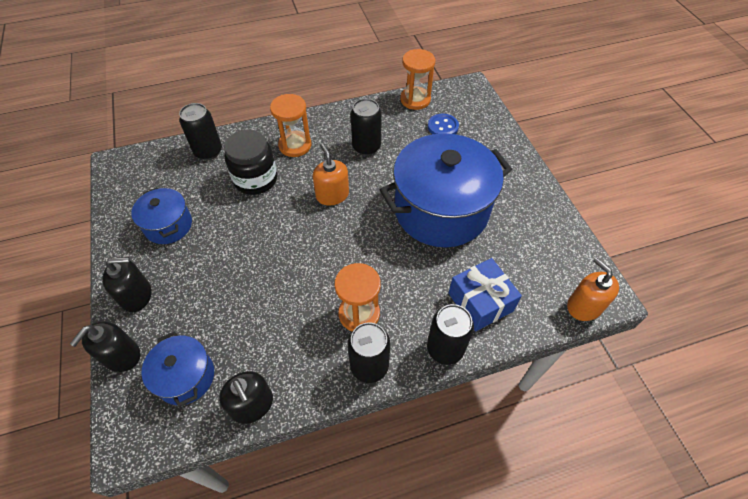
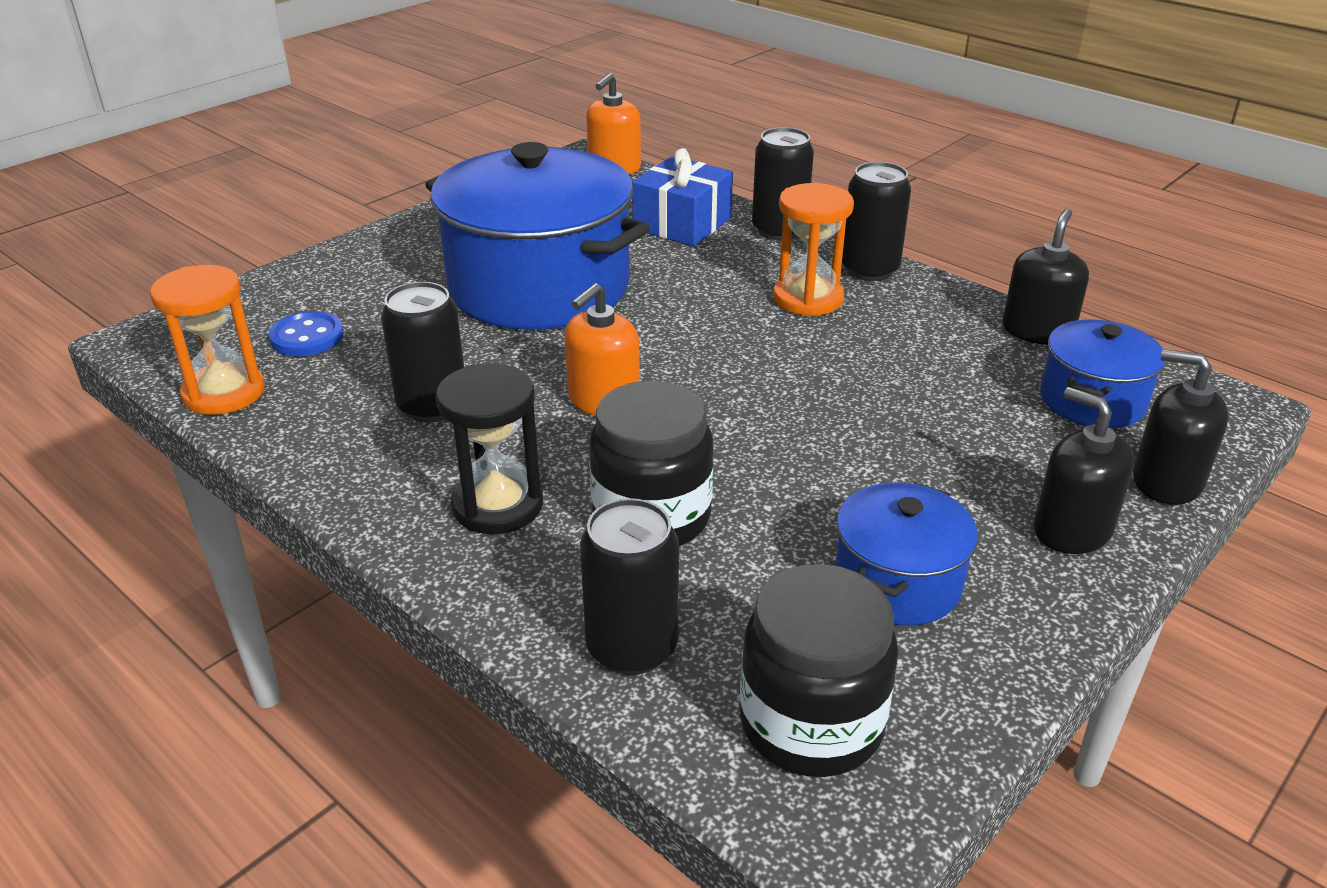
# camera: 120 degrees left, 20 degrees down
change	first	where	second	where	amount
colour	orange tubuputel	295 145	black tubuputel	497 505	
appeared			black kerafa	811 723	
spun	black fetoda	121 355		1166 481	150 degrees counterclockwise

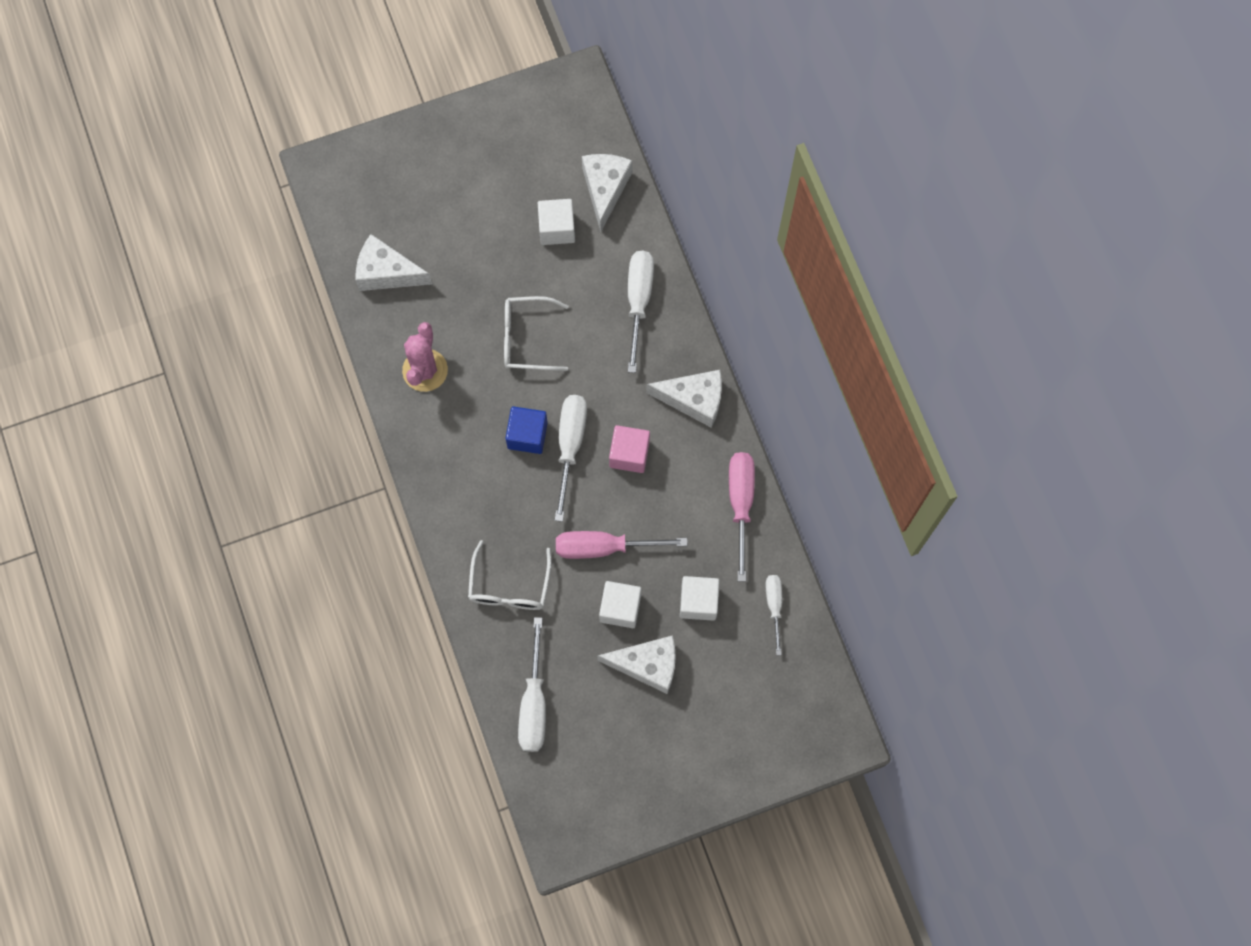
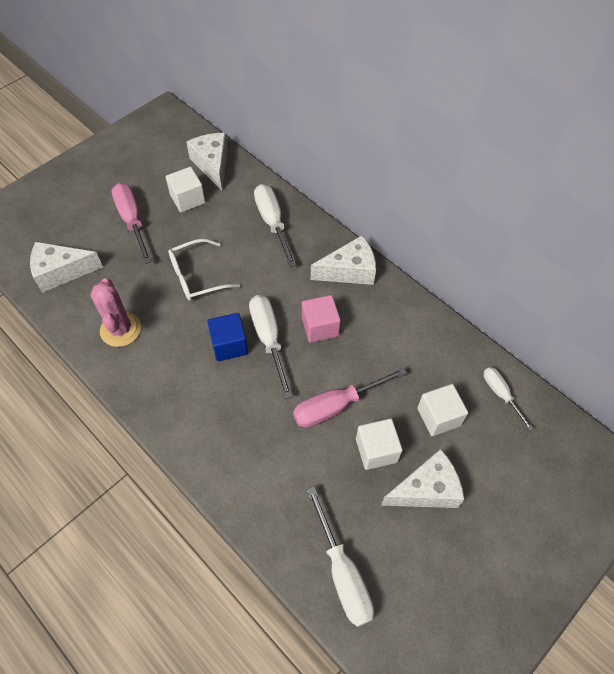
# camera: 25 degrees left, 15 degrees down
change	first	where	second	where	amount
relocated	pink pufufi	740 503		132 221	
missing	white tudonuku	509 586			

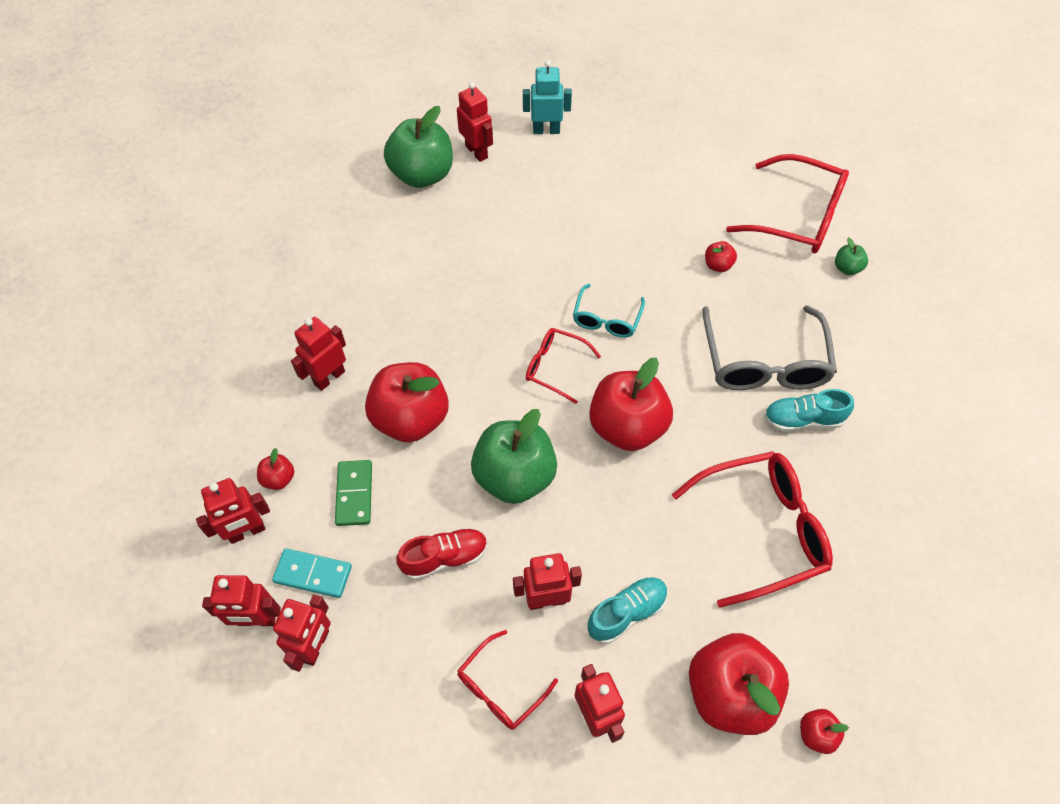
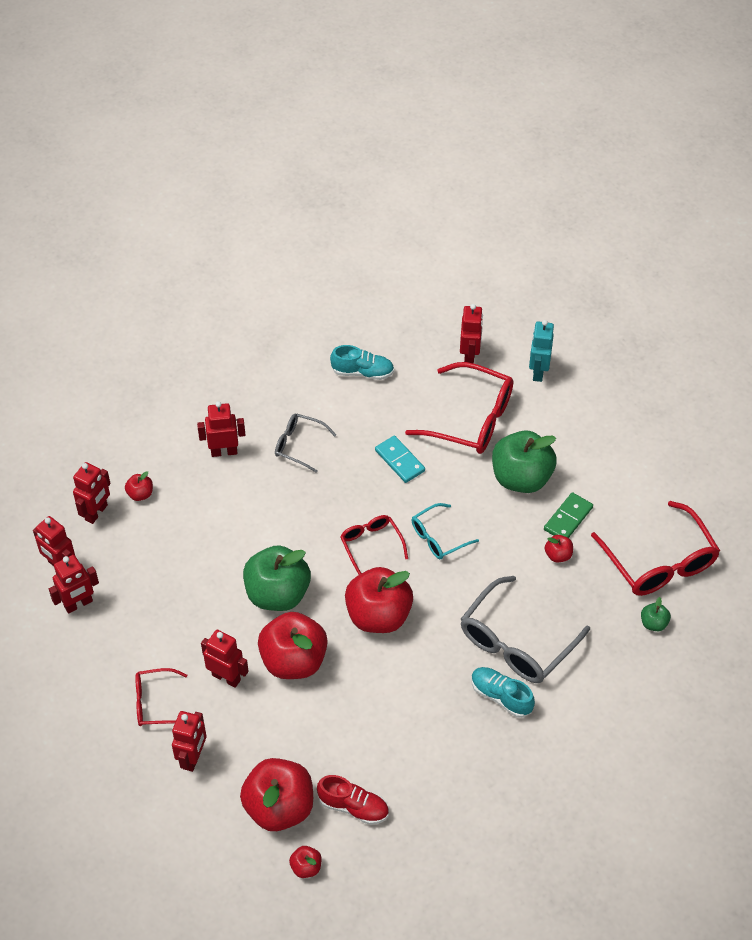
# camera: 40 degrees right, 5 degrees down
change	first	where	second	where	amount
spun	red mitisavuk	247 532		96 512	75 degrees counterclockwise
relocated	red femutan	411 419		293 660	
appeared			grey tudonuku	299 445	
relocated	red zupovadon	444 558		353 806	
relocated	turquoise zupovadon	626 613		362 372	
relocated	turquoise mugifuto	313 574		399 461	
relocated	red tudonuku	761 530		471 419	
relocated	green femutan	422 175		521 478	
spun	turquoise mitisavuk	546 130		538 371	120 degrees counterclockwise
relocated	green mugifuto	354 494		568 518	

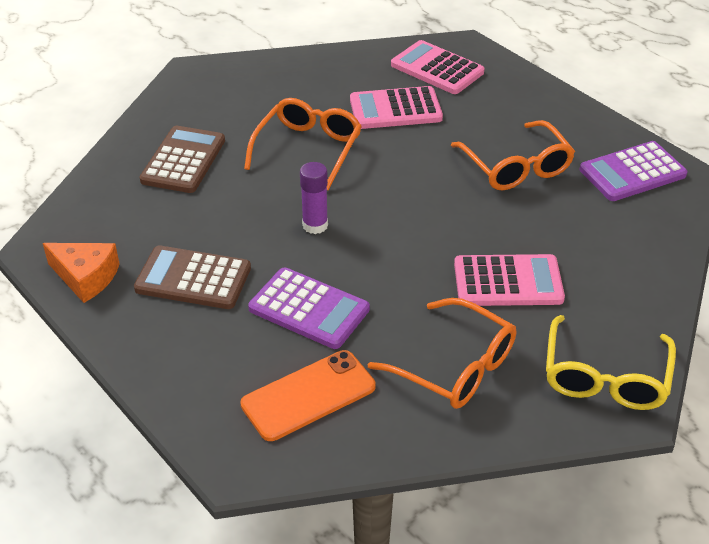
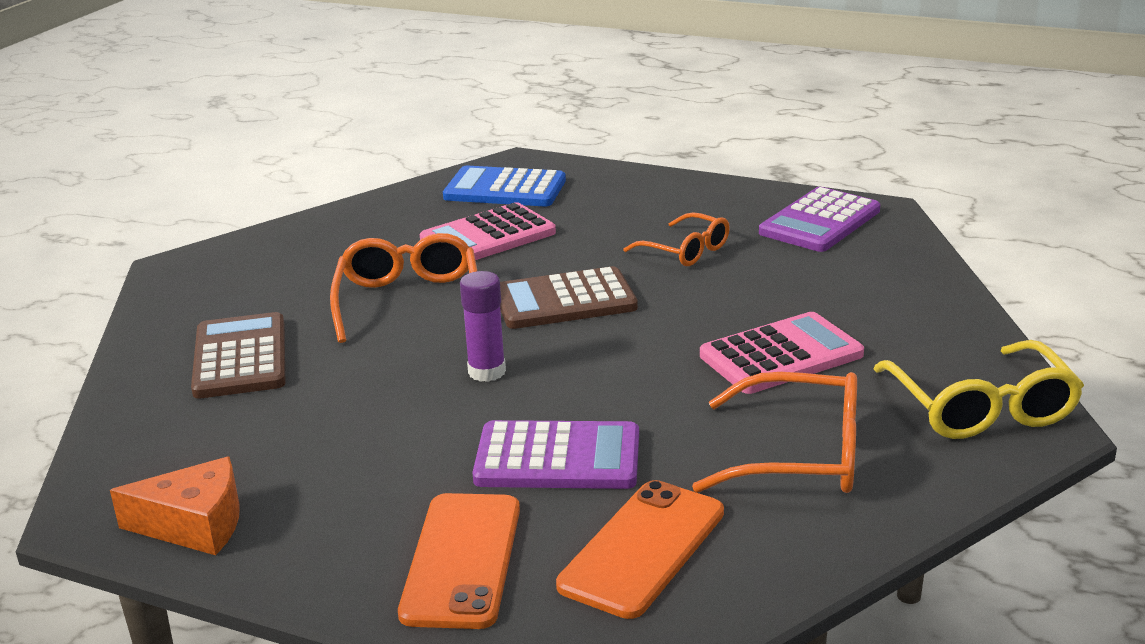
# camera: 25 degrees left, 15 degrees down
change	first	where	second	where	amount
appeared			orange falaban	462 560	
colour	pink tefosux	437 69	blue tefosux	505 189	
relocated	brown tefosux	193 279		565 301	
size	orange tudonuku	516 167		686 251	x0.65

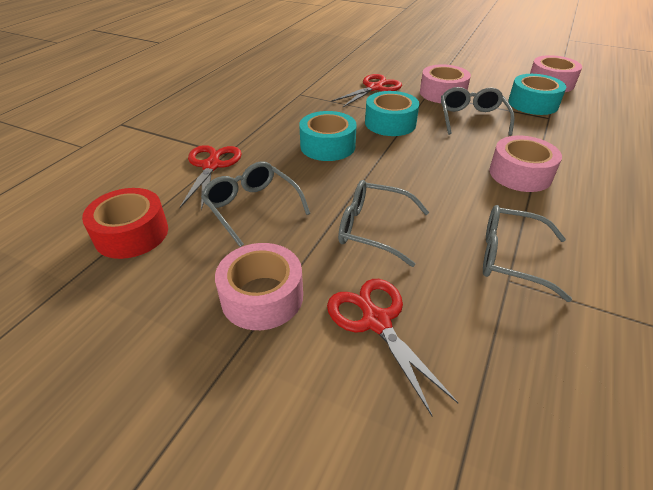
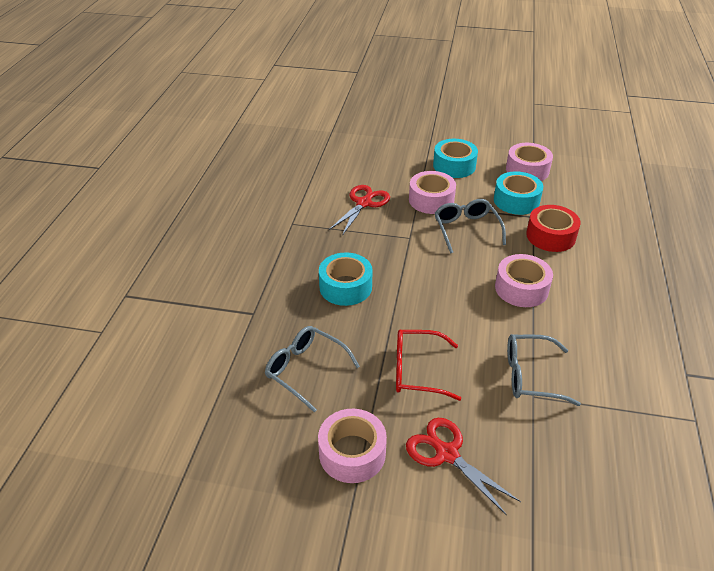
# camera: 15 degrees left, 0 degrees up
change	first	where	second	where	amount
colour	grey tudonuku	372 229	red tudonuku	416 371	
relocated	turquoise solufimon	390 123		454 166	
relocated	red solufimon	131 233		550 236	
missing	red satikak	211 166			

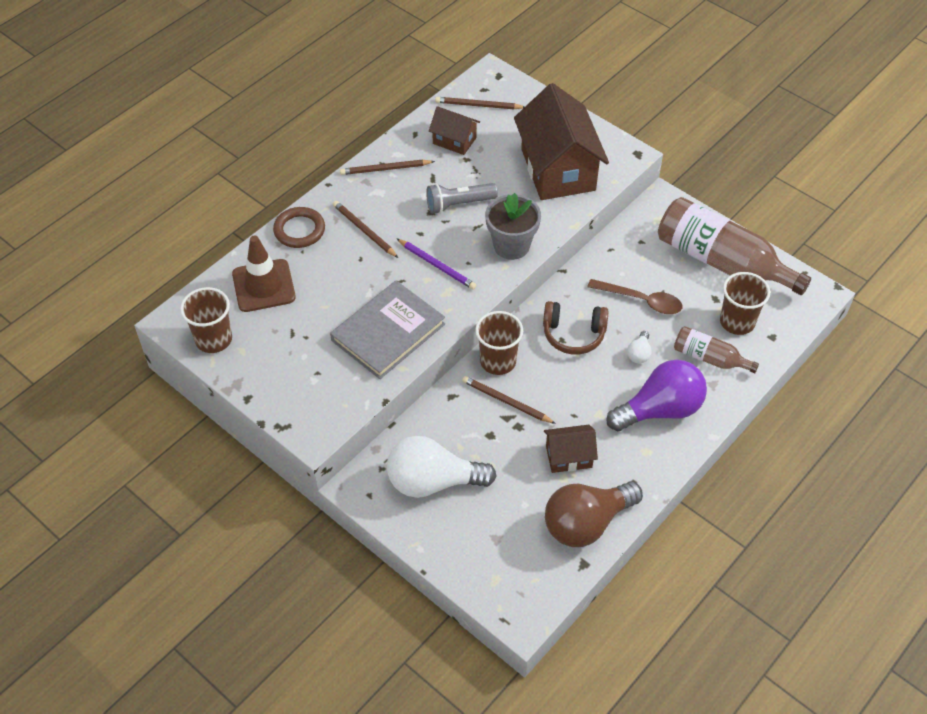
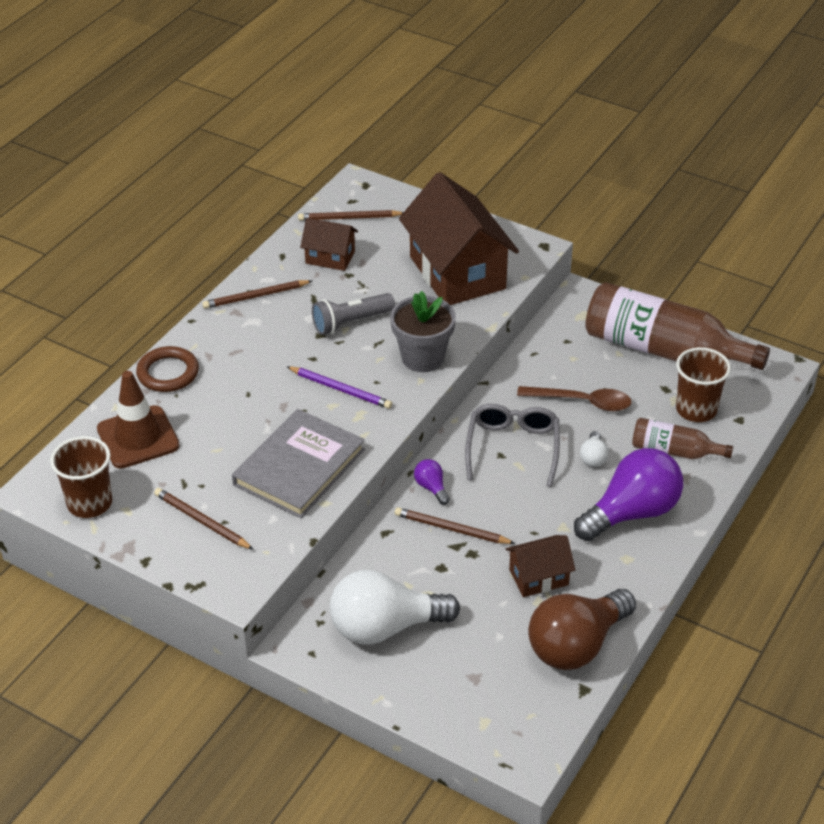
# camera: 10 degrees left, 10 degrees down
change	first	where	second	where	amount
relocated	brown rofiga	364 230		201 521	
exchanged	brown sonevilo	498 361	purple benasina	431 487	
exchanged	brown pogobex	573 334	grey tudonuku	513 447	

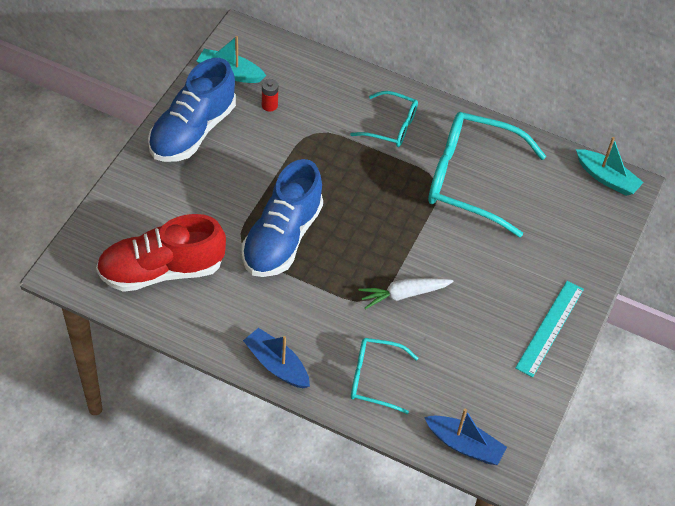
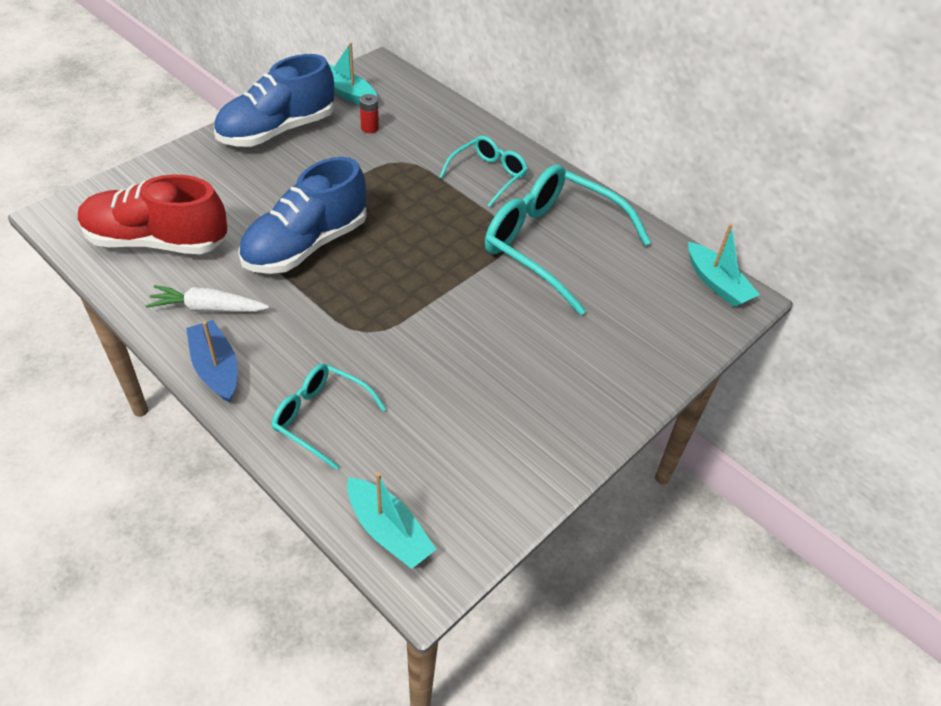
# camera: 20 degrees right, 5 degrees down
change	first	where	second	where	amount
relocated	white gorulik	403 294		208 308	
colour	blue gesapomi	464 445	turquoise gesapomi	388 531	
spun	turquoise tudonuku	391 126		488 175	90 degrees counterclockwise
missing	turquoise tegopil	550 328			

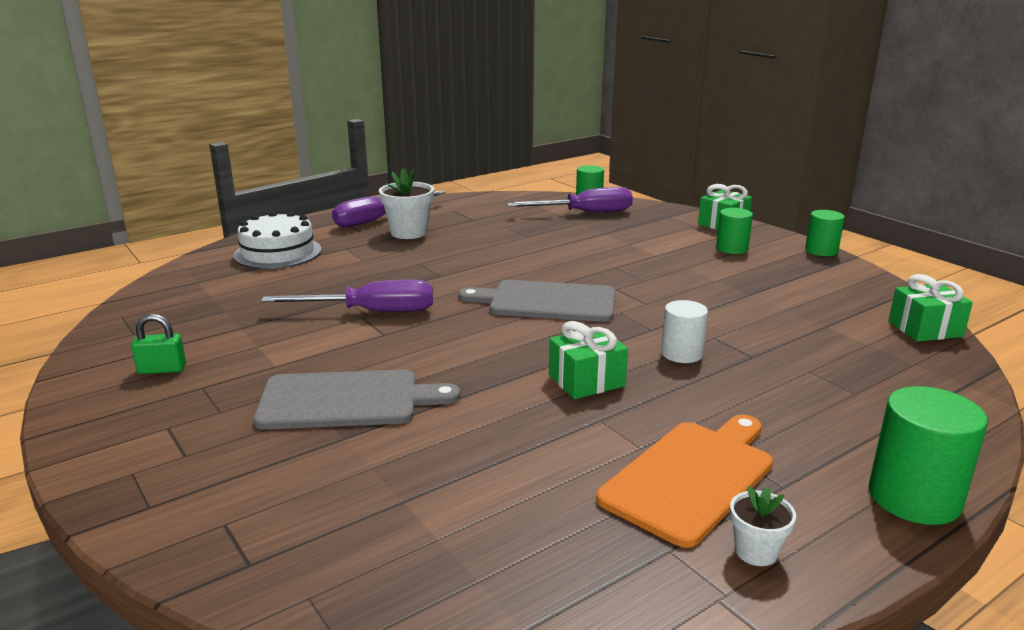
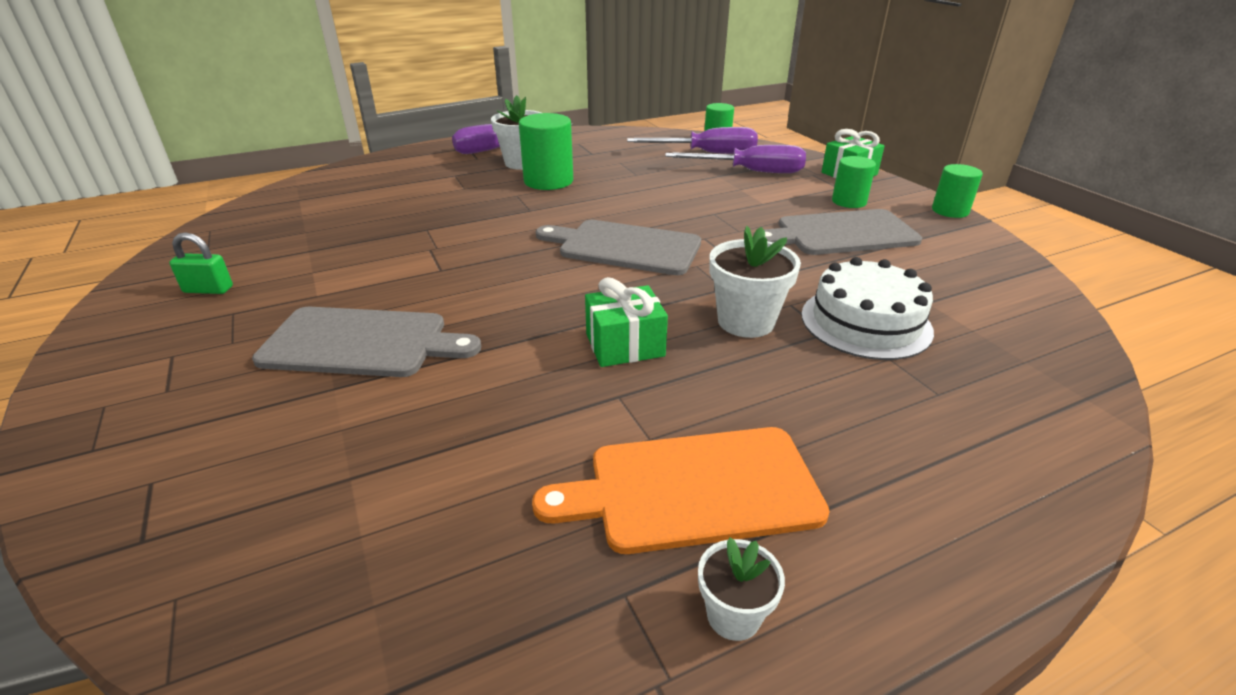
# camera: 10 degrees right, 10 degrees up
change	first	where	second	where	amount
relocated	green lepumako	914 498		548 181	
spun	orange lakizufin	691 477		693 489	150 degrees counterclockwise
relocated	purple pufufi	371 312		751 172	
exchanged	white lepumako	682 353	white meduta	746 321	
appeared			grey lakizufin	841 233	
relocated	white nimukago	278 252		865 322	
missing	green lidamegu	925 329			

